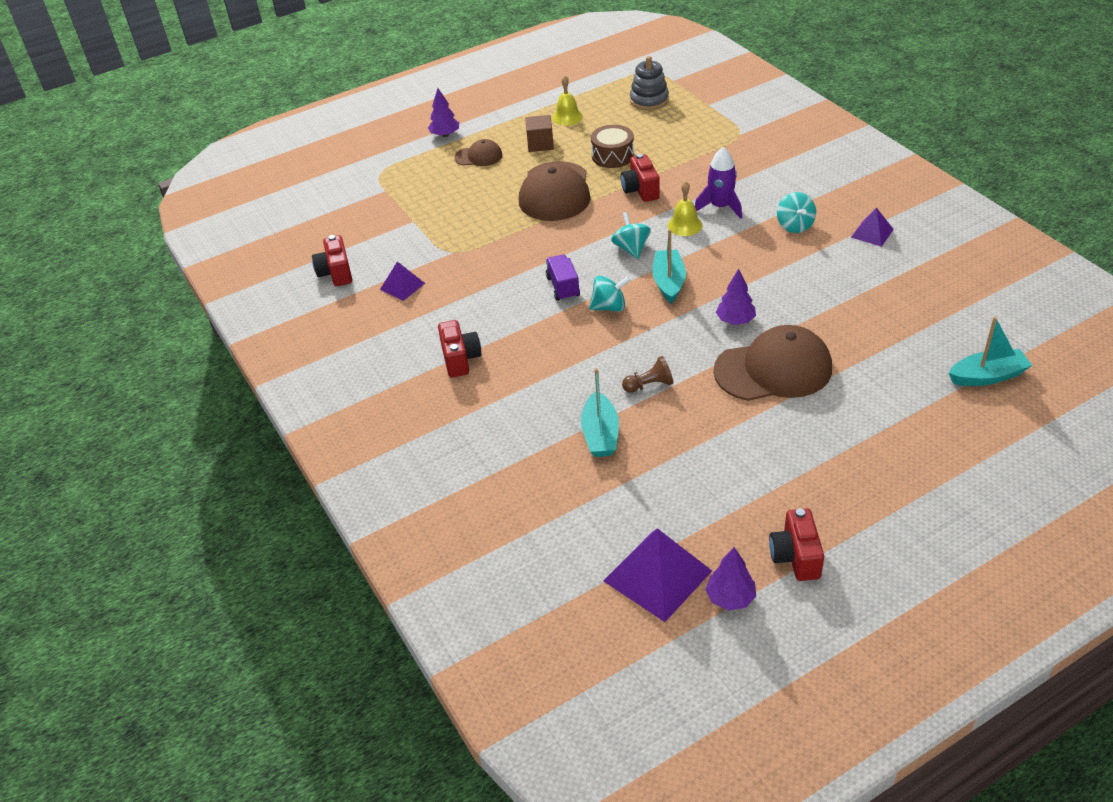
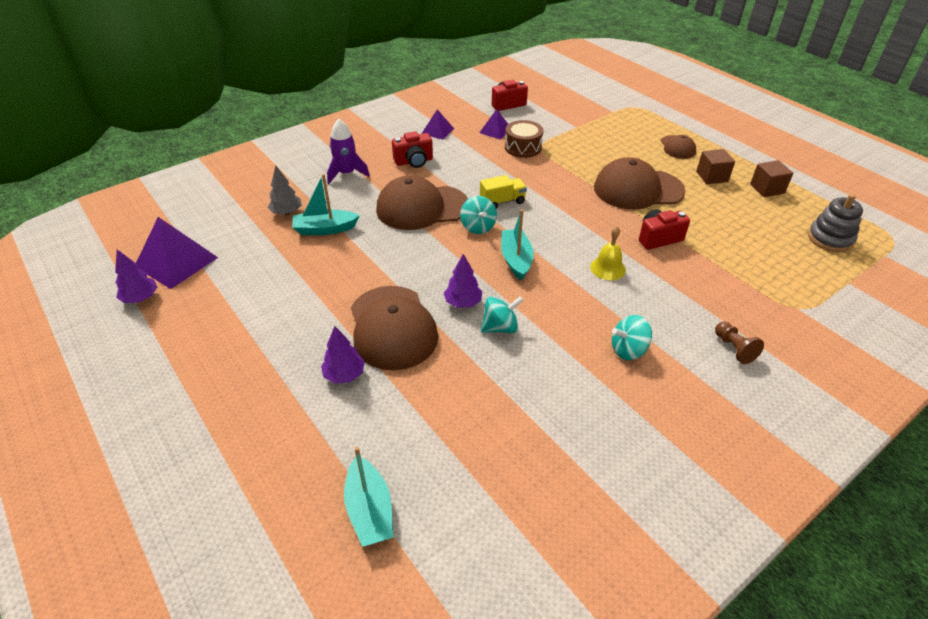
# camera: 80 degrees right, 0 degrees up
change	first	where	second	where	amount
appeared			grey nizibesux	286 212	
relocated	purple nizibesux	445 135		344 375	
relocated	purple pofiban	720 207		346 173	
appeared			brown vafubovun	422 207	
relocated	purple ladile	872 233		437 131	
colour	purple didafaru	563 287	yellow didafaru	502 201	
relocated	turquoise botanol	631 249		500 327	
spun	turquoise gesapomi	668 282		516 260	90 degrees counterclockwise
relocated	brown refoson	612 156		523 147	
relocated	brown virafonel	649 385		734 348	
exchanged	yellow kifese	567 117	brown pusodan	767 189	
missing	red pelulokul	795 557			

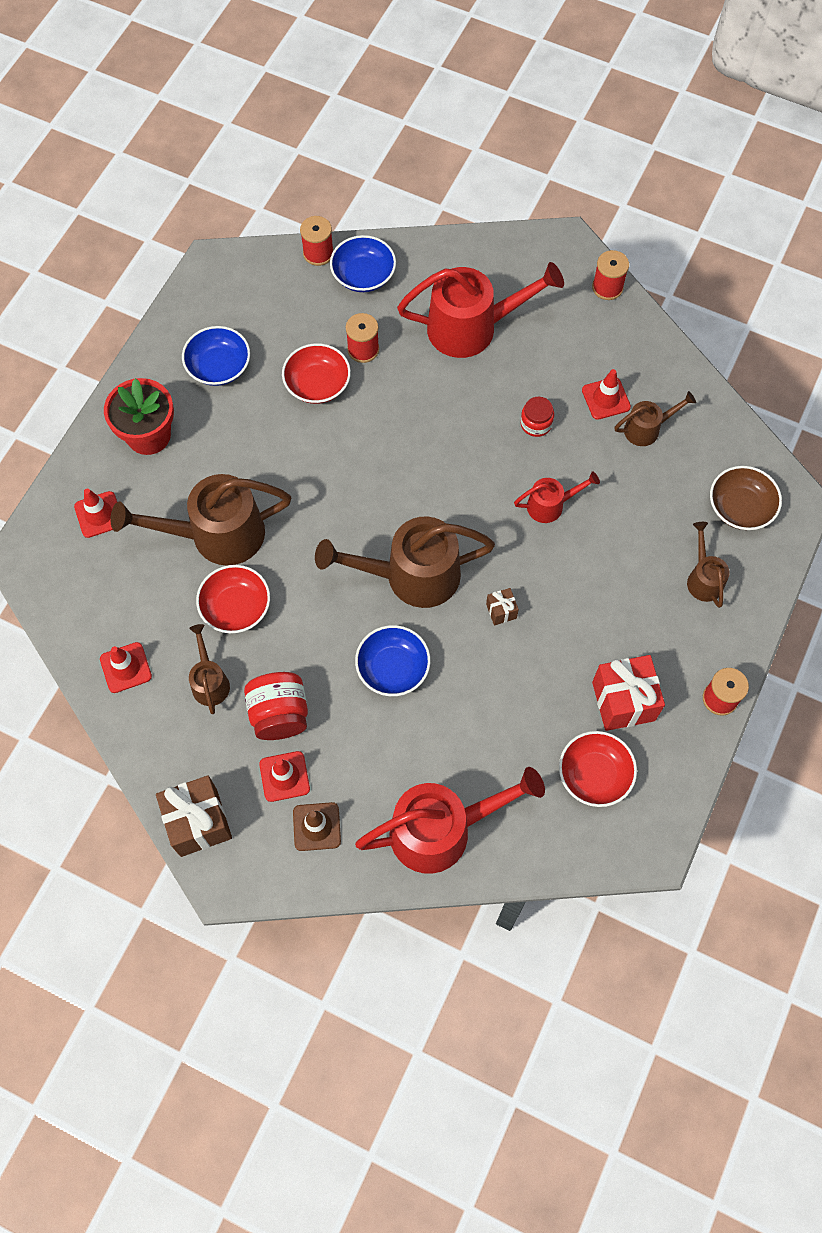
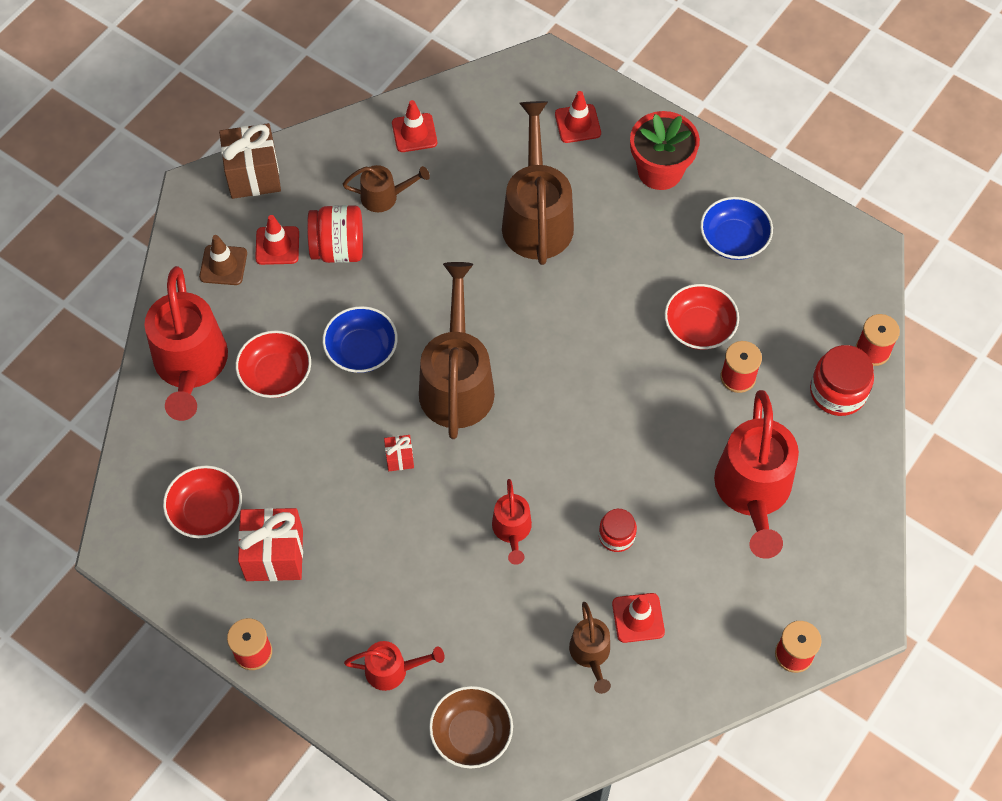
# camera: 100 degrees right, 5 degrees down
change	first	where	second	where	amount
relocated	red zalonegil	236 607		276 374	
colour	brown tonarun	703 578	red tonarun	393 670	
colour	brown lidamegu	501 611	red lidamegu	399 458	
exchanged	blue zalonegil	363 275	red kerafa	837 392	

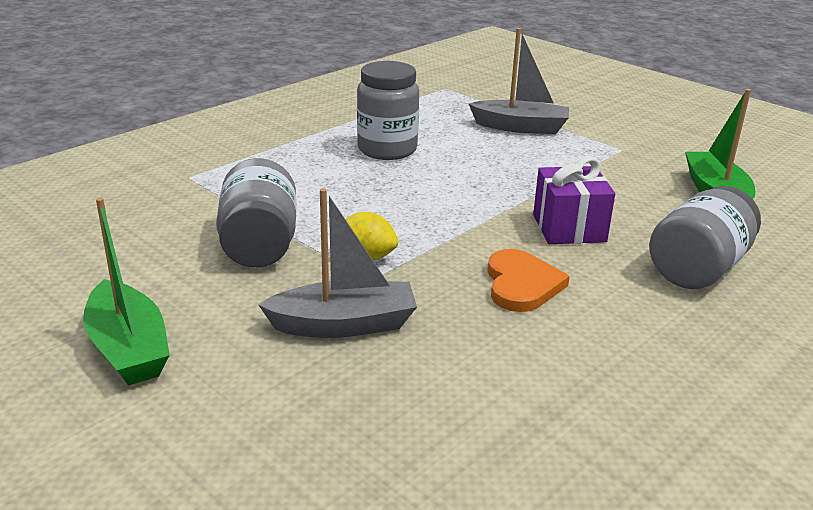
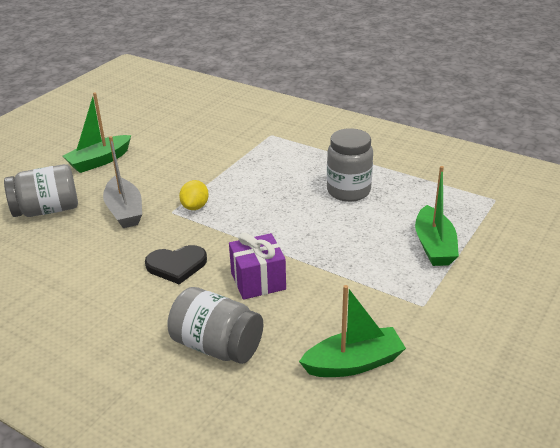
# camera: 80 degrees right, 5 degrees up
change	first	where	second	where	amount
relocated	grey kerafa	259 244		47 210	
colour	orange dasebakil	521 284	black dasebakil	176 265	
colour	grey gesapomi	521 127	green gesapomi	434 246	

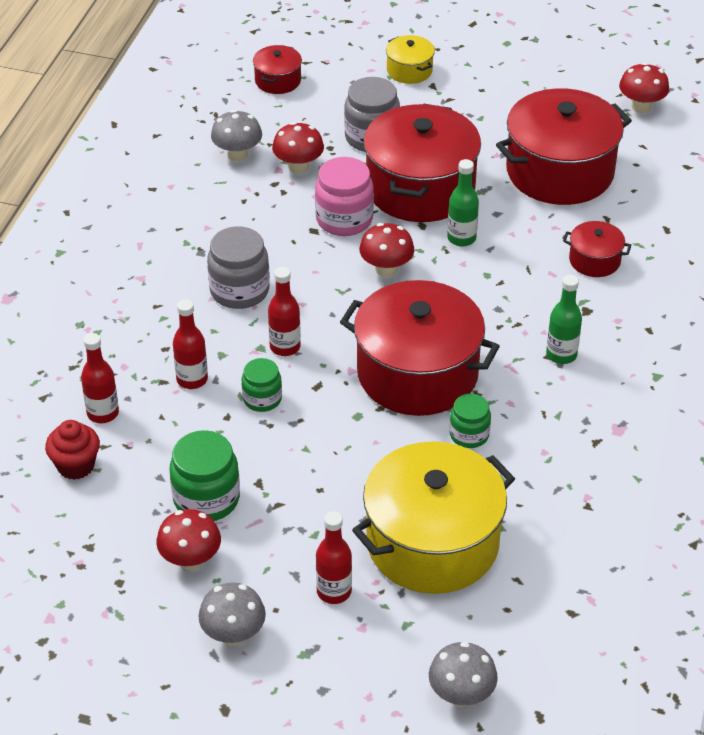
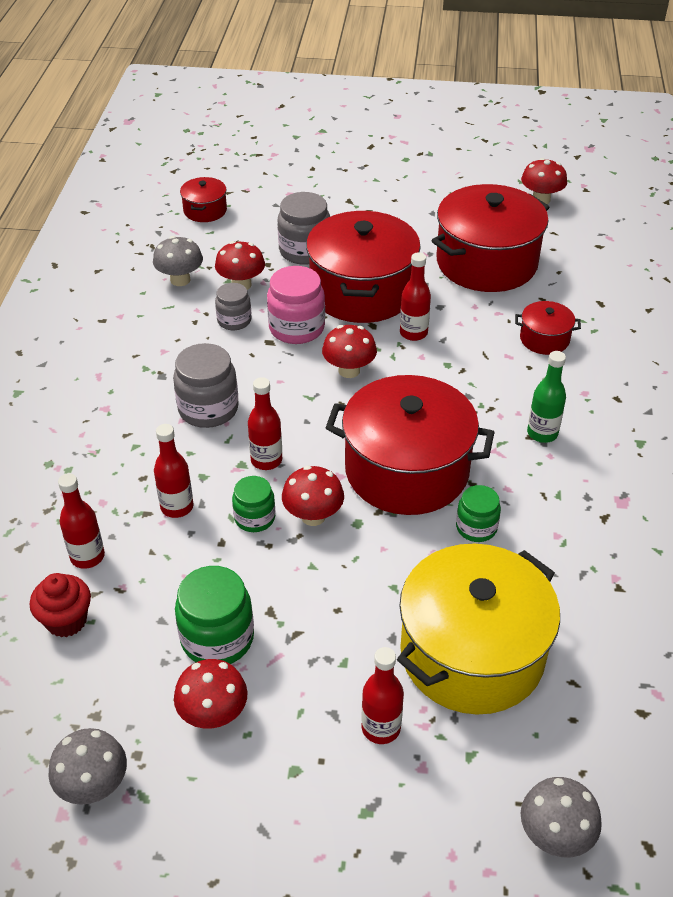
# camera: 10 degrees left, 0 degrees up
change	first	where	second	where	amount
relocated	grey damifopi	233 634		94 785	
appeared			grey kerafa	234 321	
appeared			red damifopi	313 516	
colour	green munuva	461 238	red munuva	413 333	
missing	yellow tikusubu	409 70			

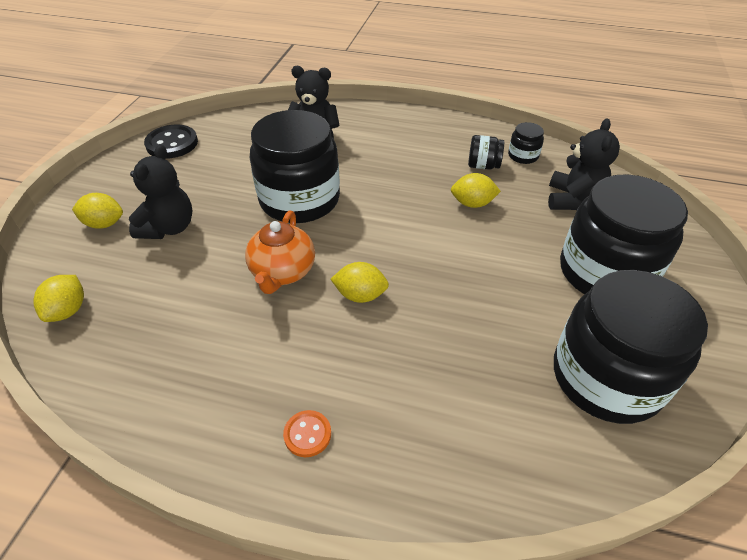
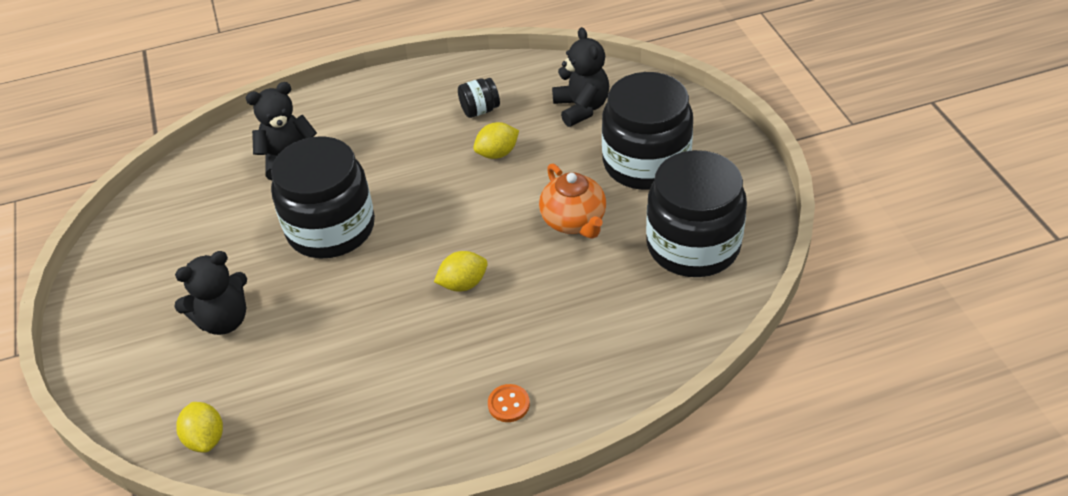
# camera: 30 degrees left, 0 degrees up
change	first	where	second	where	amount
spun	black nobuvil	169 228		224 320	75 degrees clockwise
relocated	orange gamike	282 272		574 221	
missing	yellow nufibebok	104 224			
missing	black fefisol	172 143			
missing	black kerafa	523 156			

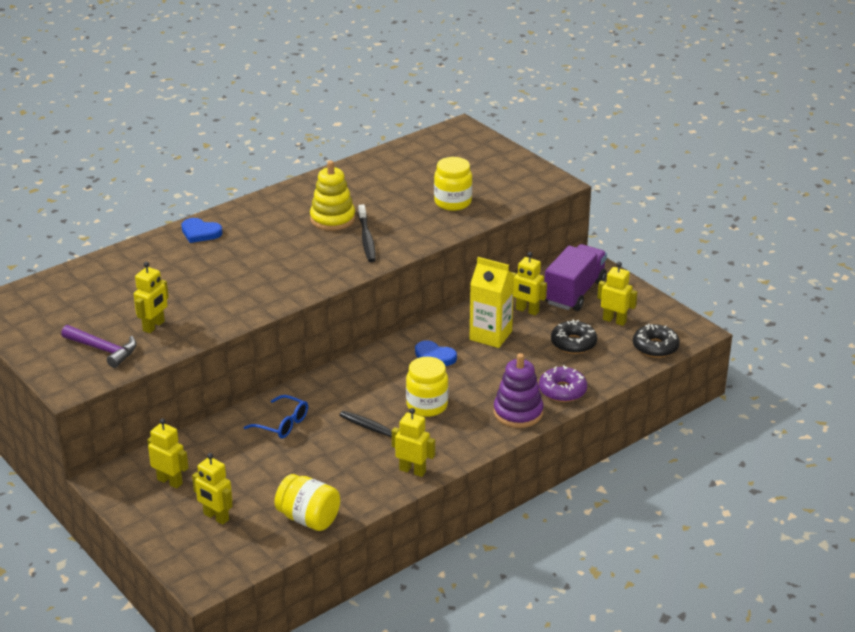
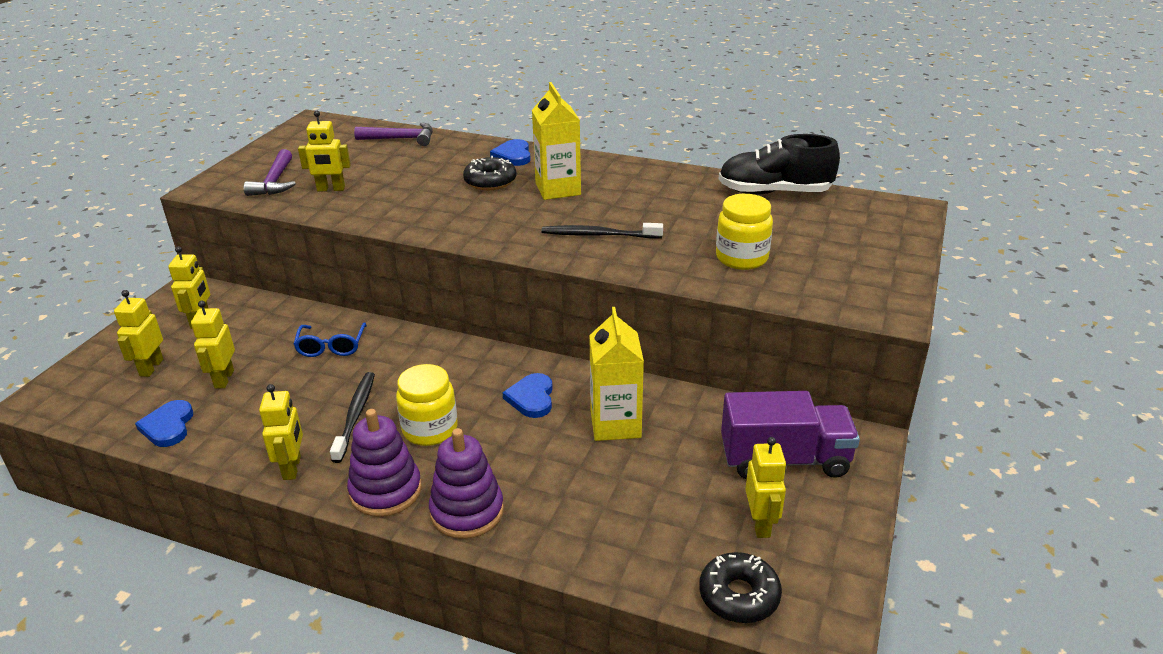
# camera: 60 degrees right, 0 degrees up
change	first	where	second	where	amount
exchanged	yellow kerafa	308 519	blue dasebakil	168 426	
relocated	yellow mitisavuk	527 310		224 379	
appeared			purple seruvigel	386 491	
appeared			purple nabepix	401 139	
relocated	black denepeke	573 343		490 181	
appeared			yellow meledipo	558 189	
spun	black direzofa	366 239		598 235	45 degrees clockwise
appeared			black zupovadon	774 192	
missing	yellow seruvigel	332 219			
missing	purple denepeke	562 390			

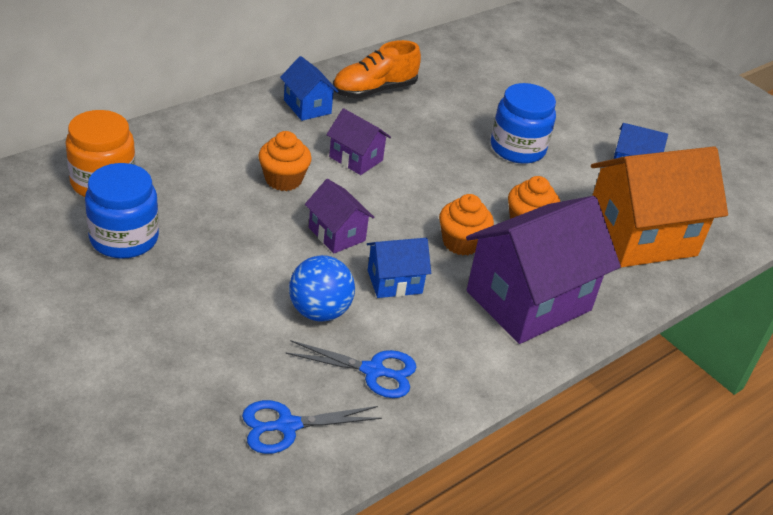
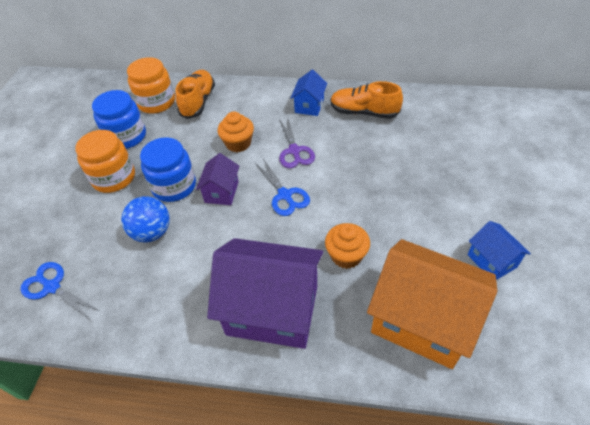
# camera: 55 degrees right, 10 degrees up
change	first	where	second	where	amount
appeared			orange kerafa	114 178	
relocated	blue kerafa	517 148		174 186	
appeared			orange zupovadon	198 102	
relocated	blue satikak	373 371		285 195	
exchanged	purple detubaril	356 158	purple satikak	294 151	
missing	blue detubaril	394 282			
missing	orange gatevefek	461 243			

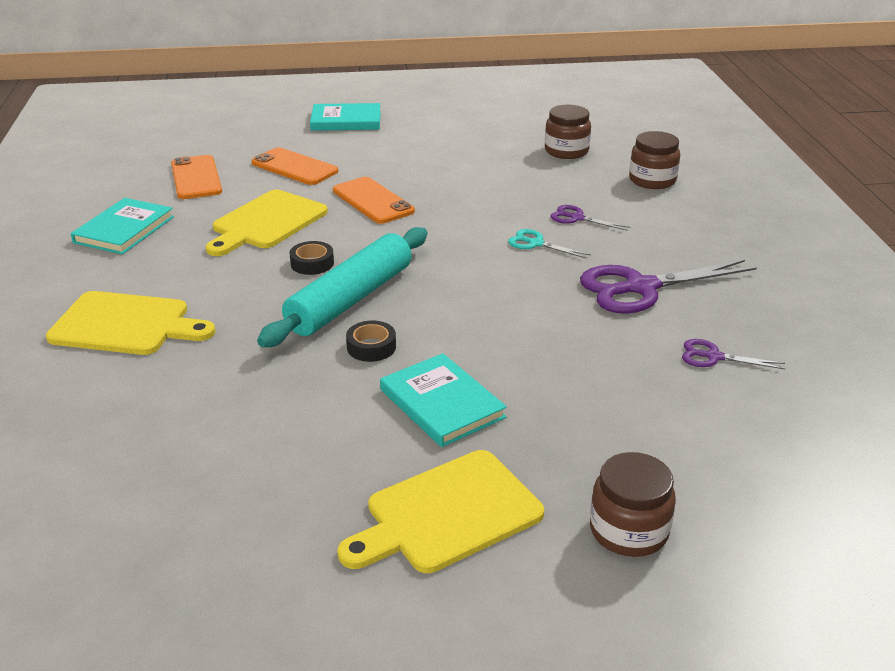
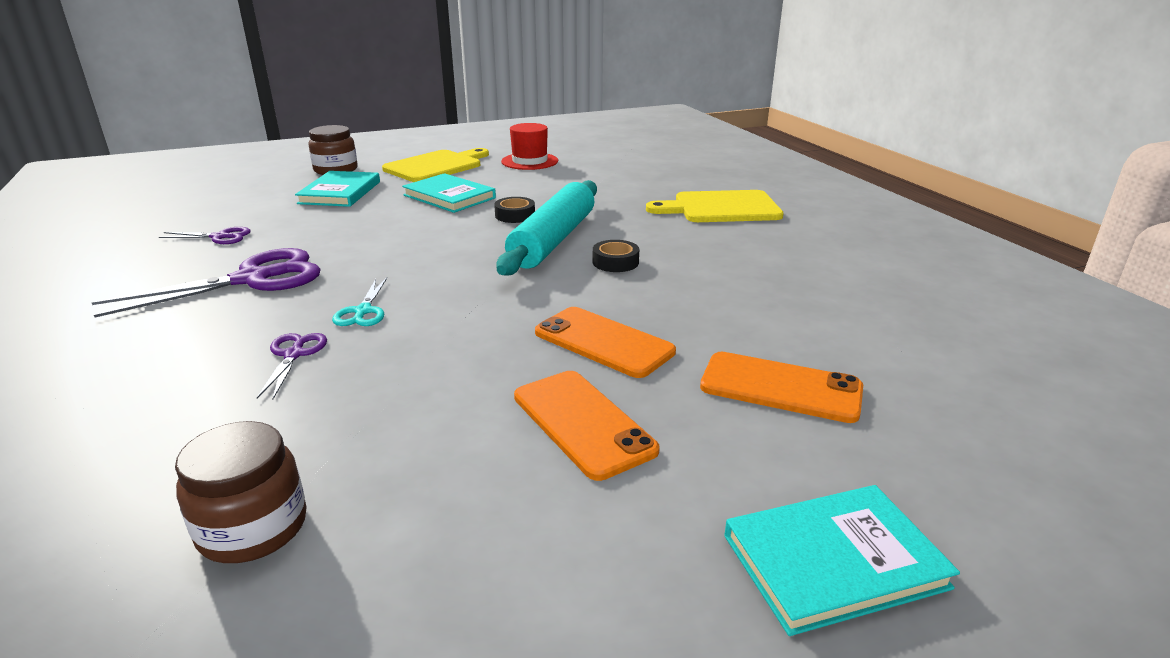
# camera: 165 degrees right, 5 degrees down
change	first	where	second	where	amount
spun	purple satikak	576 218		294 354	105 degrees counterclockwise
relocated	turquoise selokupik	124 230		340 192	
spun	turquoise satikak	536 243		363 311	75 degrees clockwise
appeared			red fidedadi	529 161	
relocated	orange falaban	196 178		582 423	
missing	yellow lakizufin	266 222			
missing	brown kerafa	652 180			

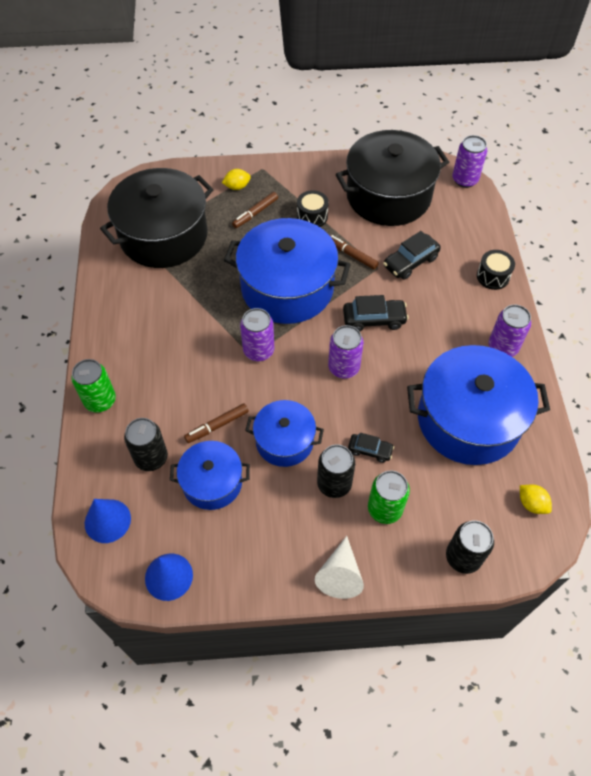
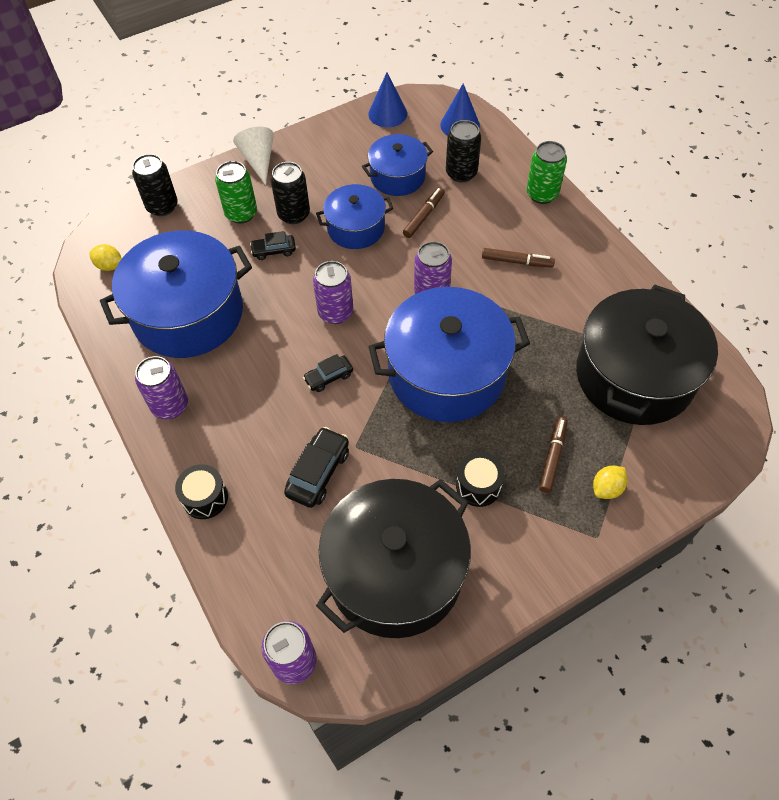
# camera: 155 degrees right, 0 degrees up
change	first	where	second	where	amount
size	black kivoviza	374 319		329 377	x0.63
relocated	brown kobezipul	351 255		517 262	

